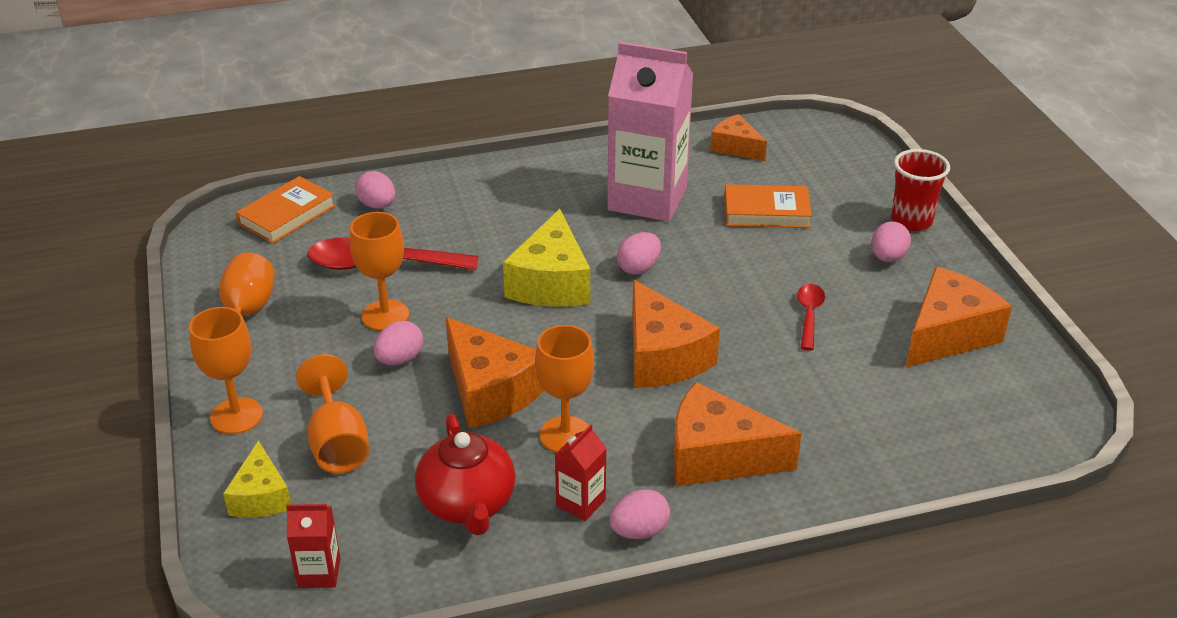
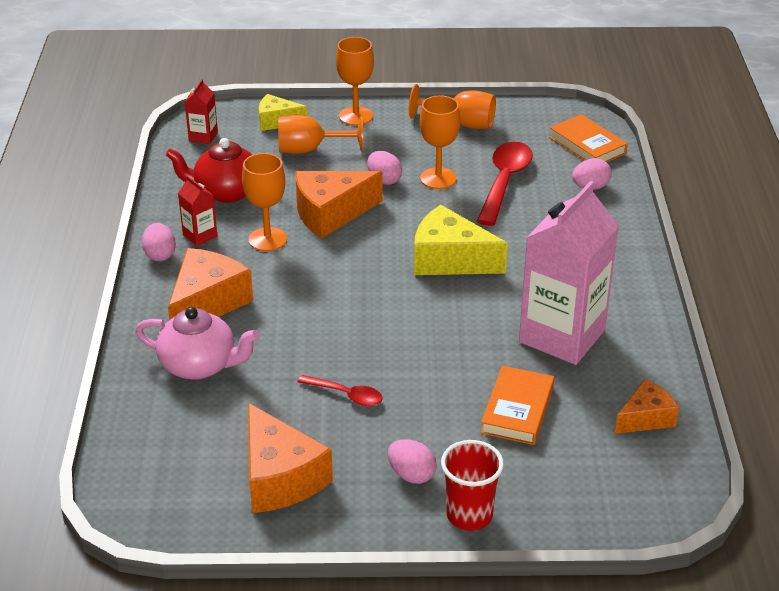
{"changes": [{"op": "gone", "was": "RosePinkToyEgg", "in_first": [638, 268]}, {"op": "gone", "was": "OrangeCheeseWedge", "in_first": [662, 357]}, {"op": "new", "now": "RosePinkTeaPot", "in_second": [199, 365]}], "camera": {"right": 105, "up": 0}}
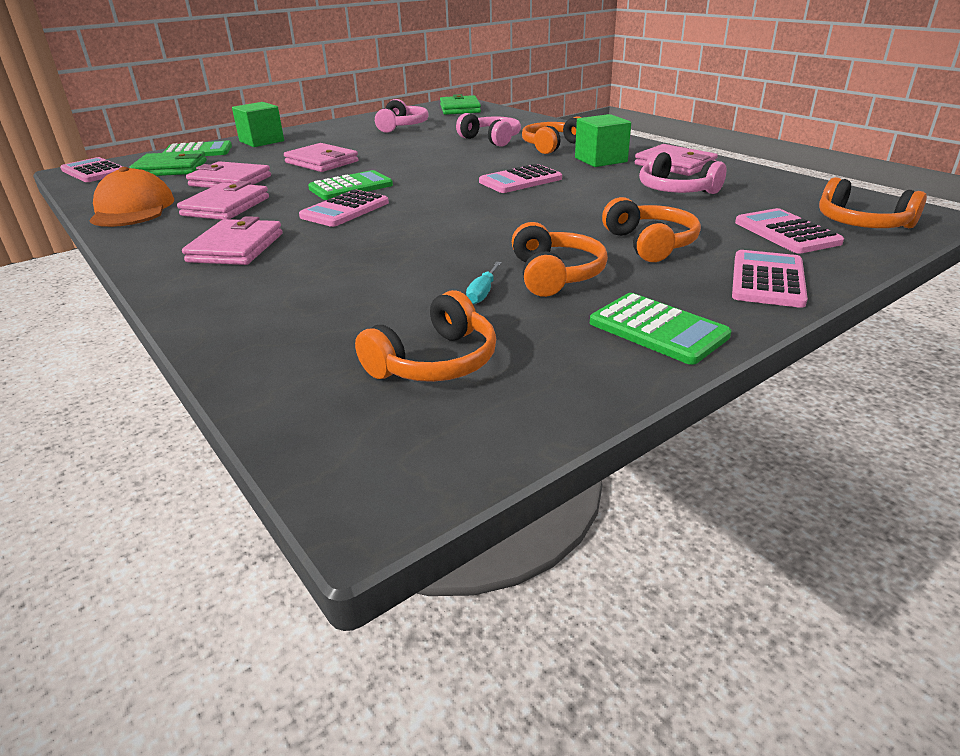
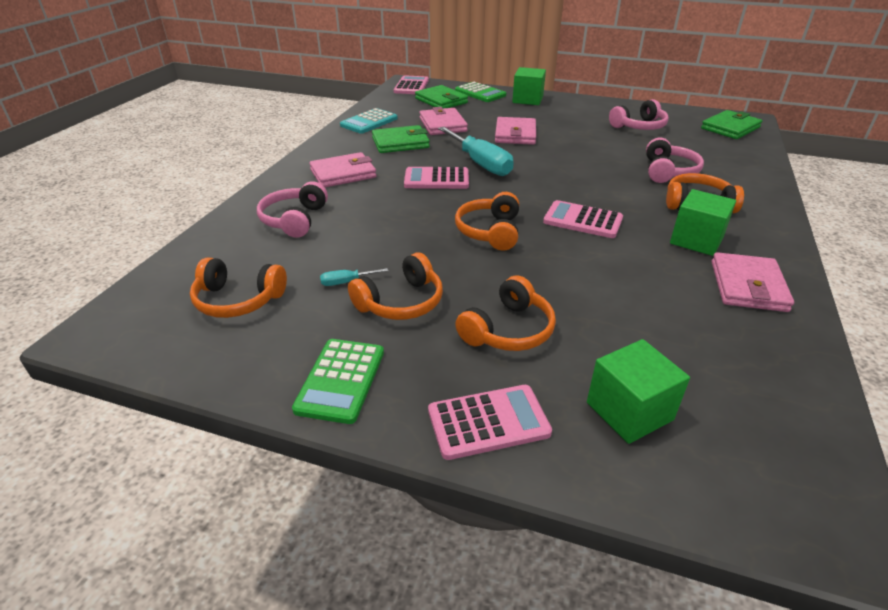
{"changes": [{"op": "shifted", "was": "RosePinkOverEarHeadphones", "in_first": [675, 190], "in_second": [294, 220]}, {"op": "shifted", "was": "OrangeOverEarHeadphones", "in_first": [861, 223], "in_second": [490, 231]}, {"op": "swapped", "was": "OrangePeakedCap", "now": "AquaPocketCalculator", "in_first": [133, 209], "in_second": [369, 122]}, {"op": "swapped", "was": "LeafGreenPocketCalculator", "now": "AquaHandScrewdriver", "in_first": [351, 187], "in_second": [480, 164]}, {"op": "swapped", "was": "RosePinkPocketCalculator", "now": "LeafGreenSolidCube", "in_first": [786, 232], "in_second": [629, 411]}, {"op": "repainted", "was": "RosePinkWallet", "now": "LeafGreenWallet", "in_first": [226, 206], "in_second": [400, 143]}], "camera": {"right": 55, "up": 5}}
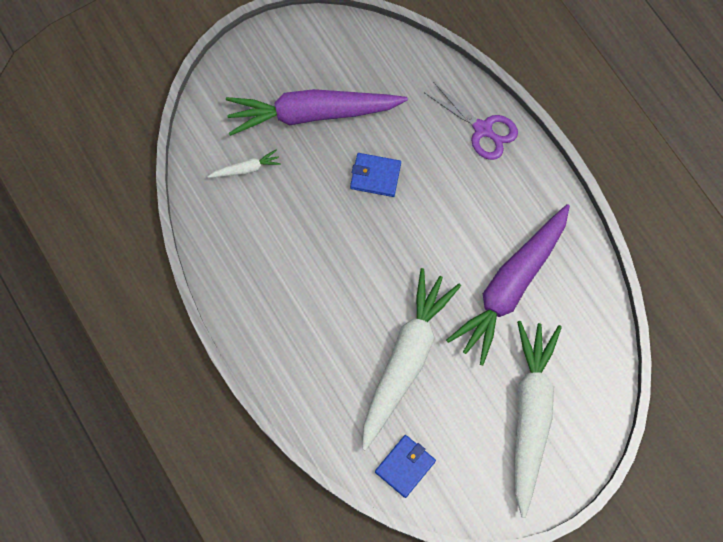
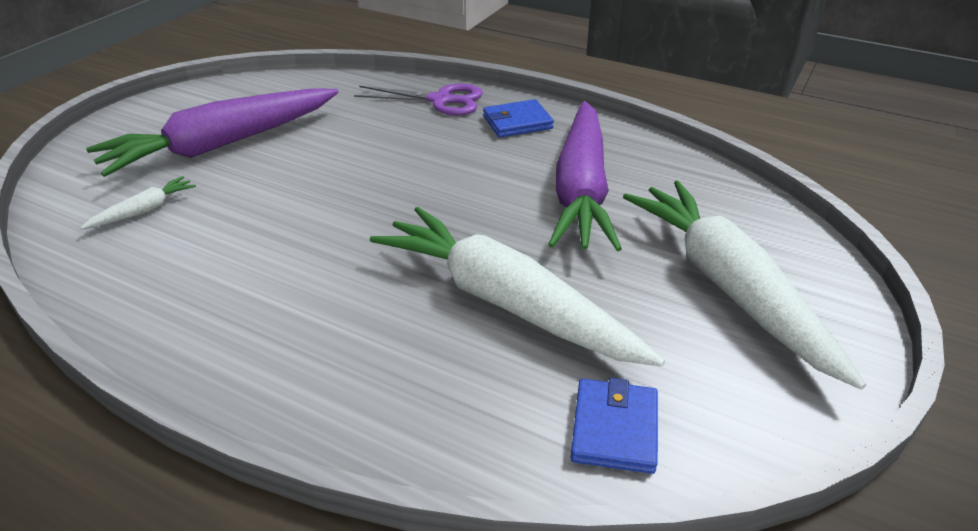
{"changes": [{"op": "shifted", "was": "BlueWallet", "in_first": [375, 176], "in_second": [517, 122]}, {"op": "rotated", "was": "SnowWhiteRootVegetable", "in_first": [406, 359], "in_second": [506, 302], "clockwise": -45}], "camera": {"right": -30, "up": -35}}
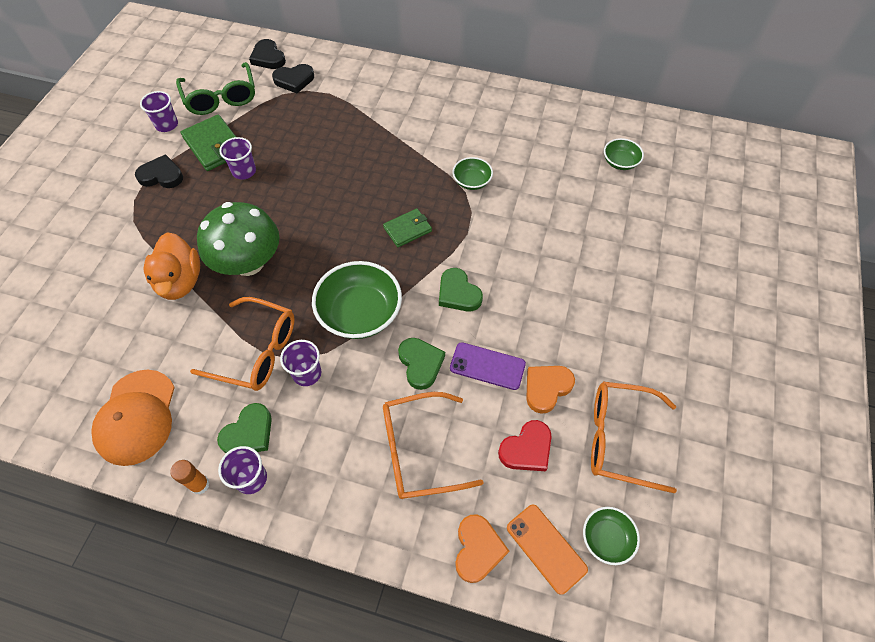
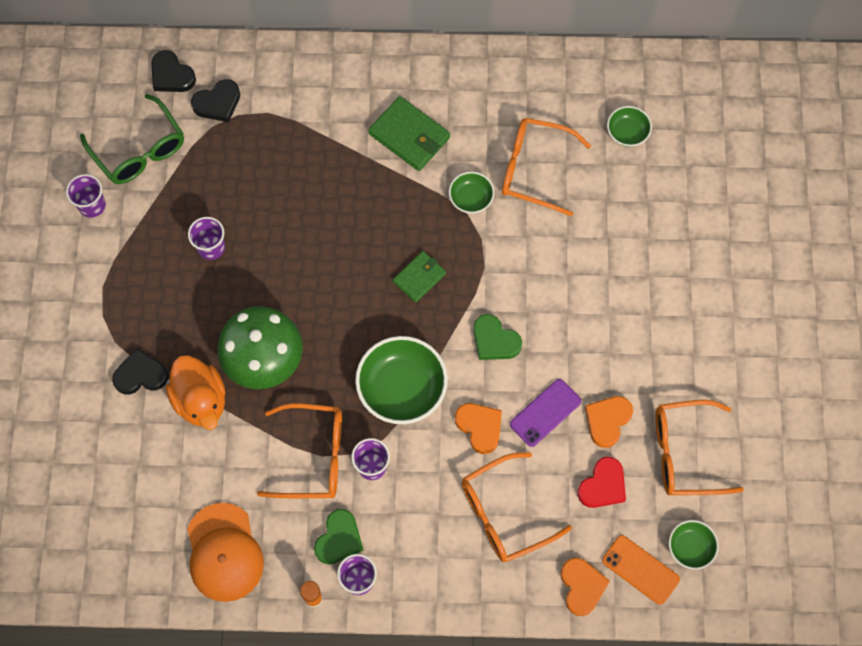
{"changes": [{"op": "new", "now": "OrangeSpectacles", "in_second": [534, 169]}, {"op": "shifted", "was": "BlackLoveHeart", "in_first": [161, 175], "in_second": [140, 375]}, {"op": "shifted", "was": "LeafGreenWallet", "in_first": [214, 146], "in_second": [409, 136]}, {"op": "repainted", "was": "LeafGreenLoveHeart", "now": "OrangeLoveHeart", "in_first": [420, 364], "in_second": [480, 427]}, {"op": "rotated", "was": "RoyalPurpleMobilePhone", "in_first": [487, 366], "in_second": [545, 412], "clockwise": -45}], "camera": {"right": -15, "up": 10}}
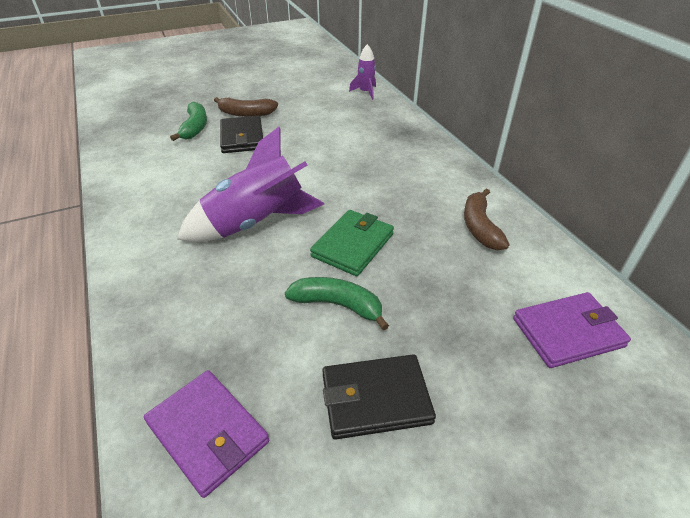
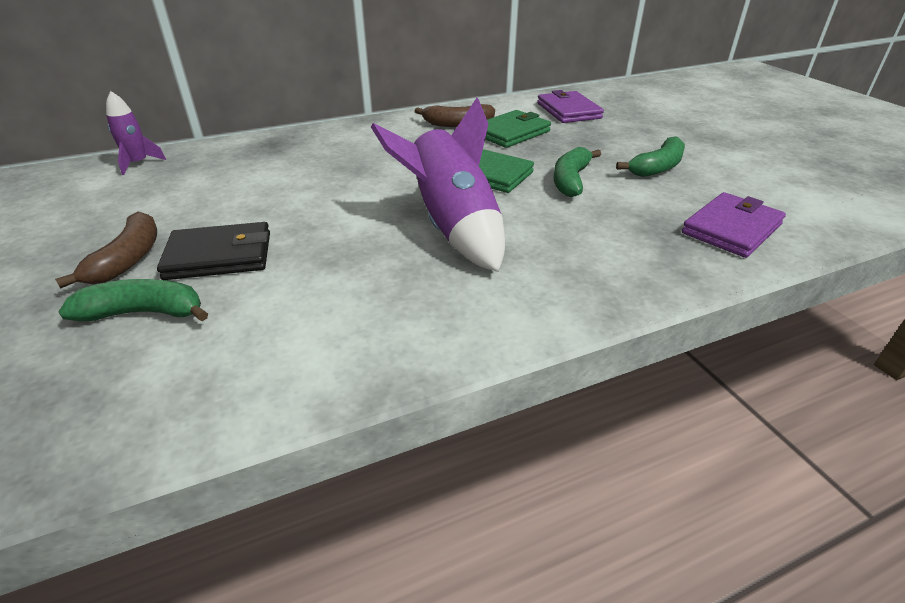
{"changes": [{"op": "new", "now": "LeafGreenWallet", "in_second": [511, 133]}, {"op": "swapped", "was": "BlackWallet", "now": "LeafGreenBananaFruit", "in_first": [375, 398], "in_second": [657, 167]}], "camera": {"right": -90, "up": -5}}
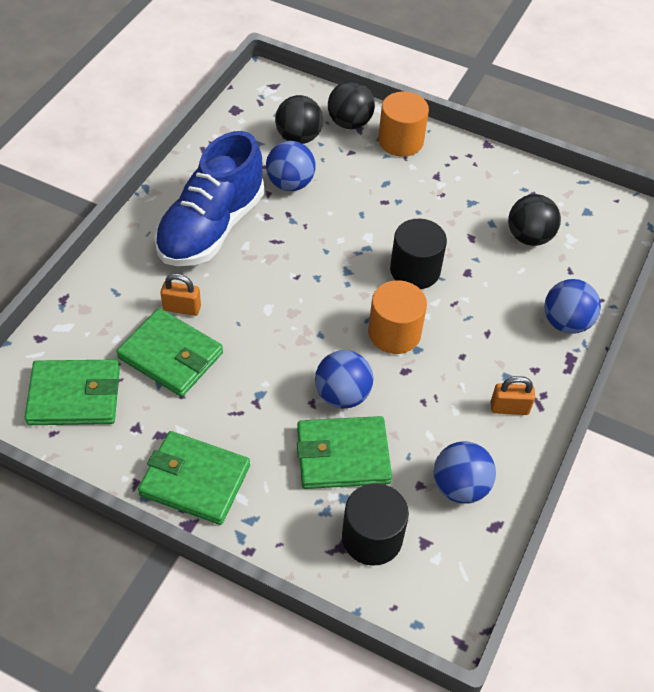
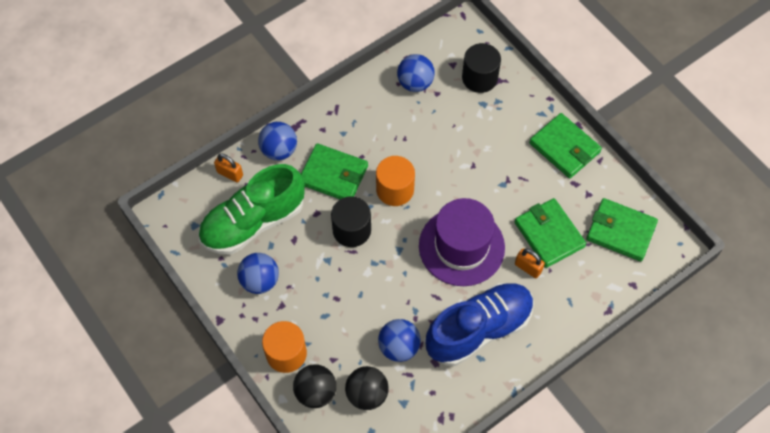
{"changes": [{"op": "new", "now": "RoyalPurpleTallHat", "in_second": [461, 246]}, {"op": "shifted", "was": "LeafGreenWallet", "in_first": [343, 455], "in_second": [333, 175]}, {"op": "shifted", "was": "BlueSphere", "in_first": [342, 395], "in_second": [260, 281]}, {"op": "shifted", "was": "OrangeSmallLock", "in_first": [509, 408], "in_second": [230, 174]}, {"op": "swapped", "was": "BlackSphere", "now": "LeafGreenShoe", "in_first": [529, 237], "in_second": [253, 222]}], "camera": {"right": -150, "up": 10}}
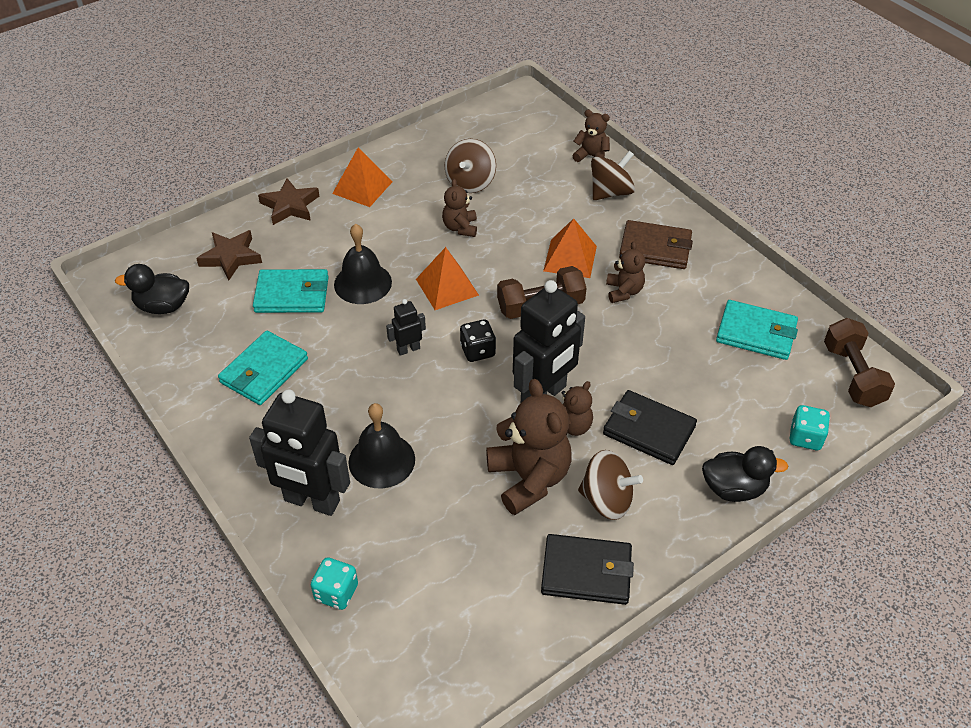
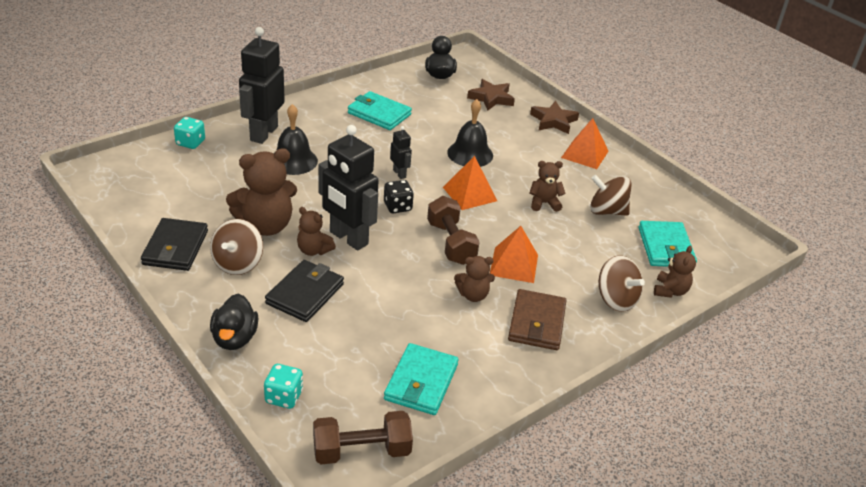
{"changes": [{"op": "shifted", "was": "AquaWallet", "in_first": [292, 294], "in_second": [665, 247]}], "camera": {"right": 85, "up": -10}}
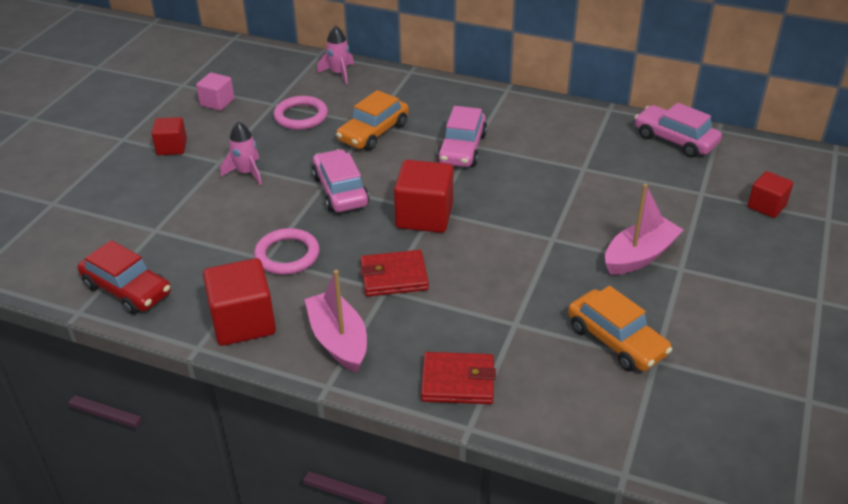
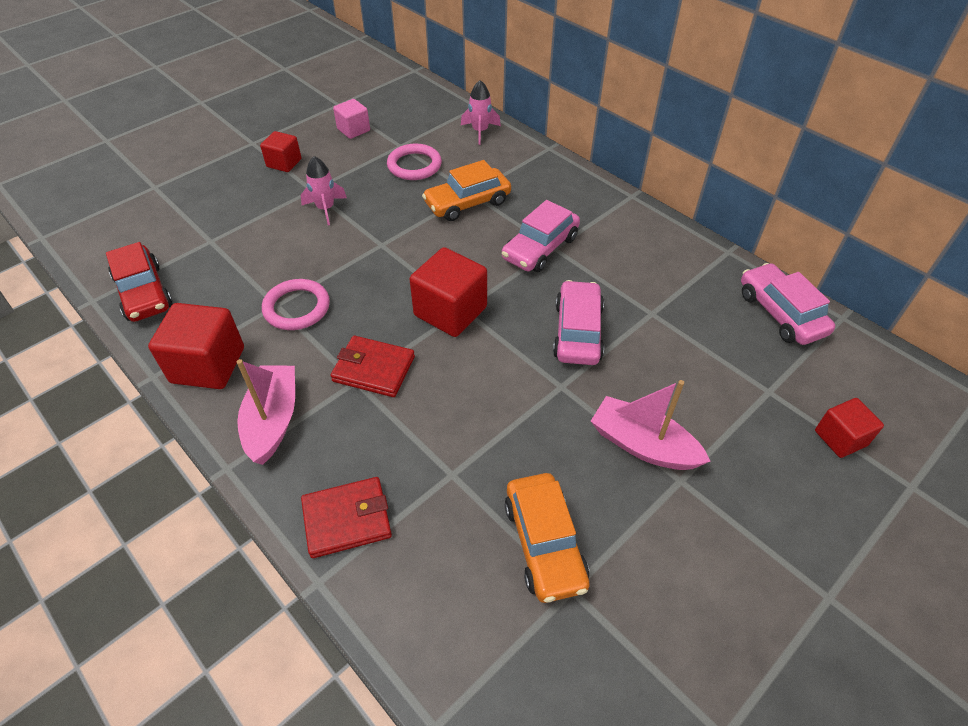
{"changes": [{"op": "shifted", "was": "RosePinkAutomobile", "in_first": [340, 190], "in_second": [578, 332]}, {"op": "rotated", "was": "ScarletWallet", "in_first": [458, 381], "in_second": [347, 519], "clockwise": -45}, {"op": "rotated", "was": "RosePinkBoat", "in_first": [639, 256], "in_second": [642, 445], "clockwise": -135}], "camera": {"right": 25, "up": 10}}
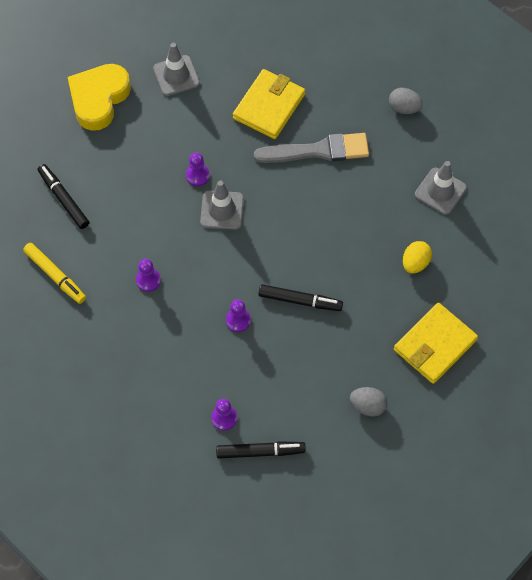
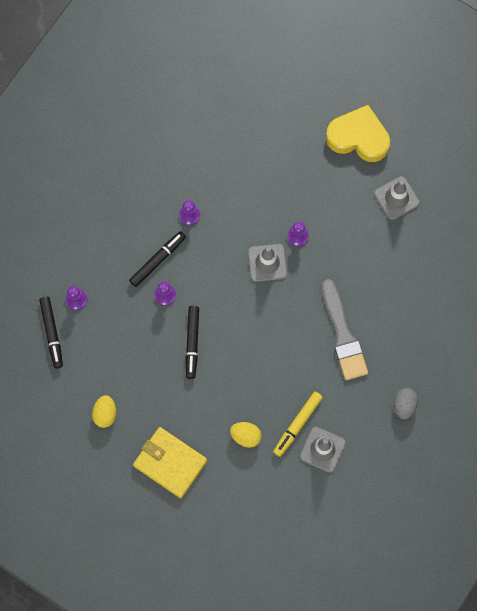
{"changes": [{"op": "gone", "was": "BrightYellowWallet", "in_first": [269, 106]}, {"op": "shifted", "was": "BrightYellowMarkerPen", "in_first": [55, 276], "in_second": [297, 425]}, {"op": "shifted", "was": "BlackMarkerPen", "in_first": [63, 199], "in_second": [157, 260]}, {"op": "repainted", "was": "GrayToyEgg", "now": "BrightYellowToyEgg", "in_first": [367, 406], "in_second": [105, 414]}], "camera": {"right": 80, "up": 10}}
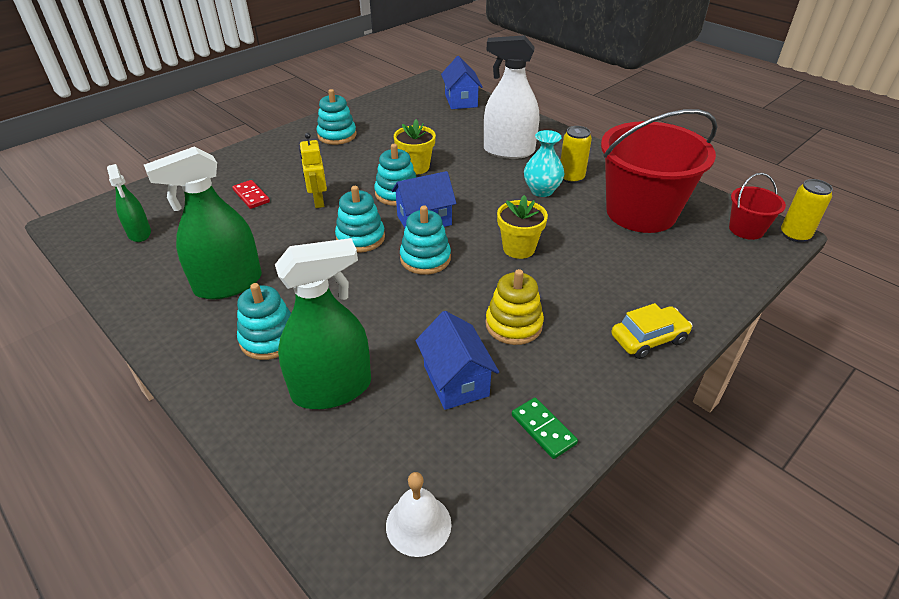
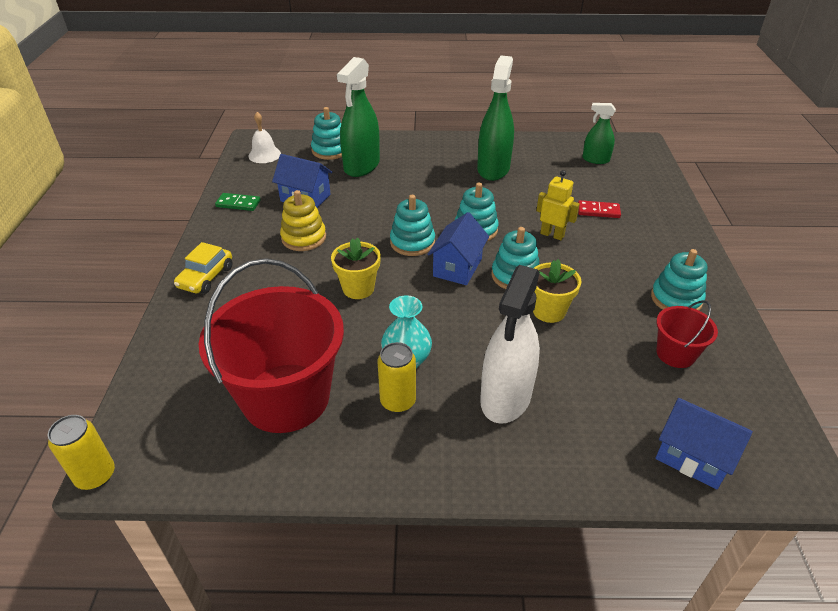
{"changes": [{"op": "shifted", "was": "AquaRingStacker", "in_first": [269, 338], "in_second": [330, 150]}, {"op": "shifted", "was": "ScarletBucket", "in_first": [746, 229], "in_second": [675, 354]}, {"op": "rotated", "was": "SnowWhiteSprayBottle", "in_first": [509, 151], "in_second": [506, 397], "clockwise": 150}], "camera": {"right": 135, "up": 0}}
